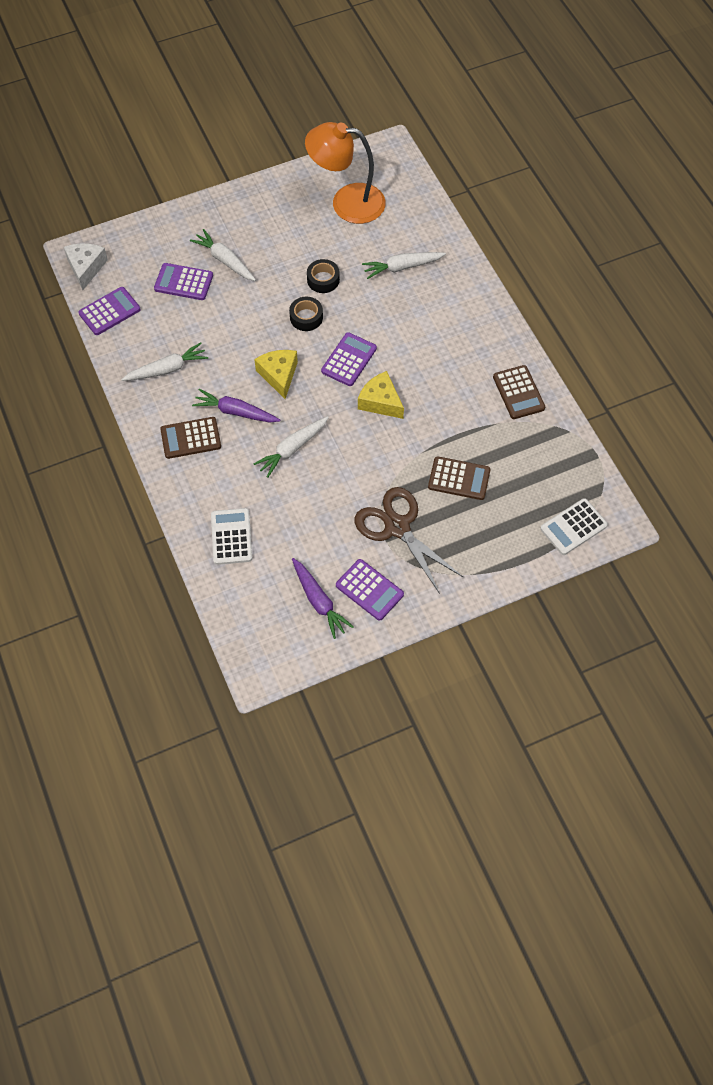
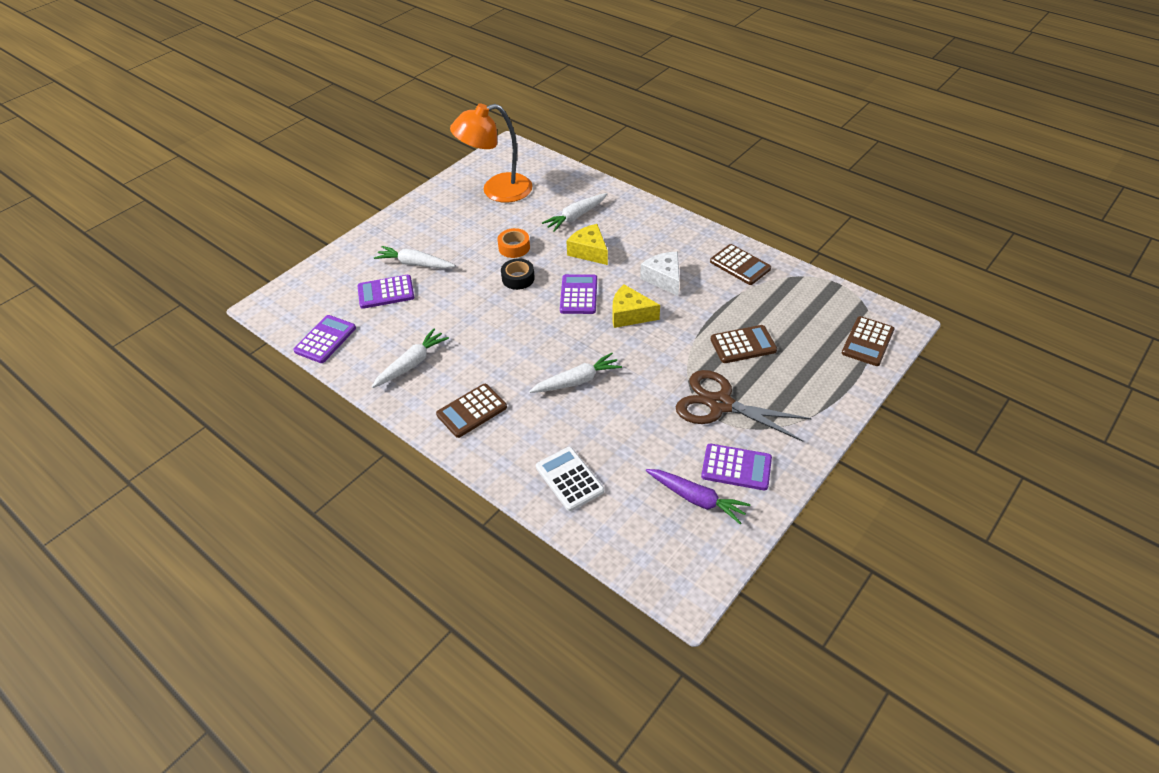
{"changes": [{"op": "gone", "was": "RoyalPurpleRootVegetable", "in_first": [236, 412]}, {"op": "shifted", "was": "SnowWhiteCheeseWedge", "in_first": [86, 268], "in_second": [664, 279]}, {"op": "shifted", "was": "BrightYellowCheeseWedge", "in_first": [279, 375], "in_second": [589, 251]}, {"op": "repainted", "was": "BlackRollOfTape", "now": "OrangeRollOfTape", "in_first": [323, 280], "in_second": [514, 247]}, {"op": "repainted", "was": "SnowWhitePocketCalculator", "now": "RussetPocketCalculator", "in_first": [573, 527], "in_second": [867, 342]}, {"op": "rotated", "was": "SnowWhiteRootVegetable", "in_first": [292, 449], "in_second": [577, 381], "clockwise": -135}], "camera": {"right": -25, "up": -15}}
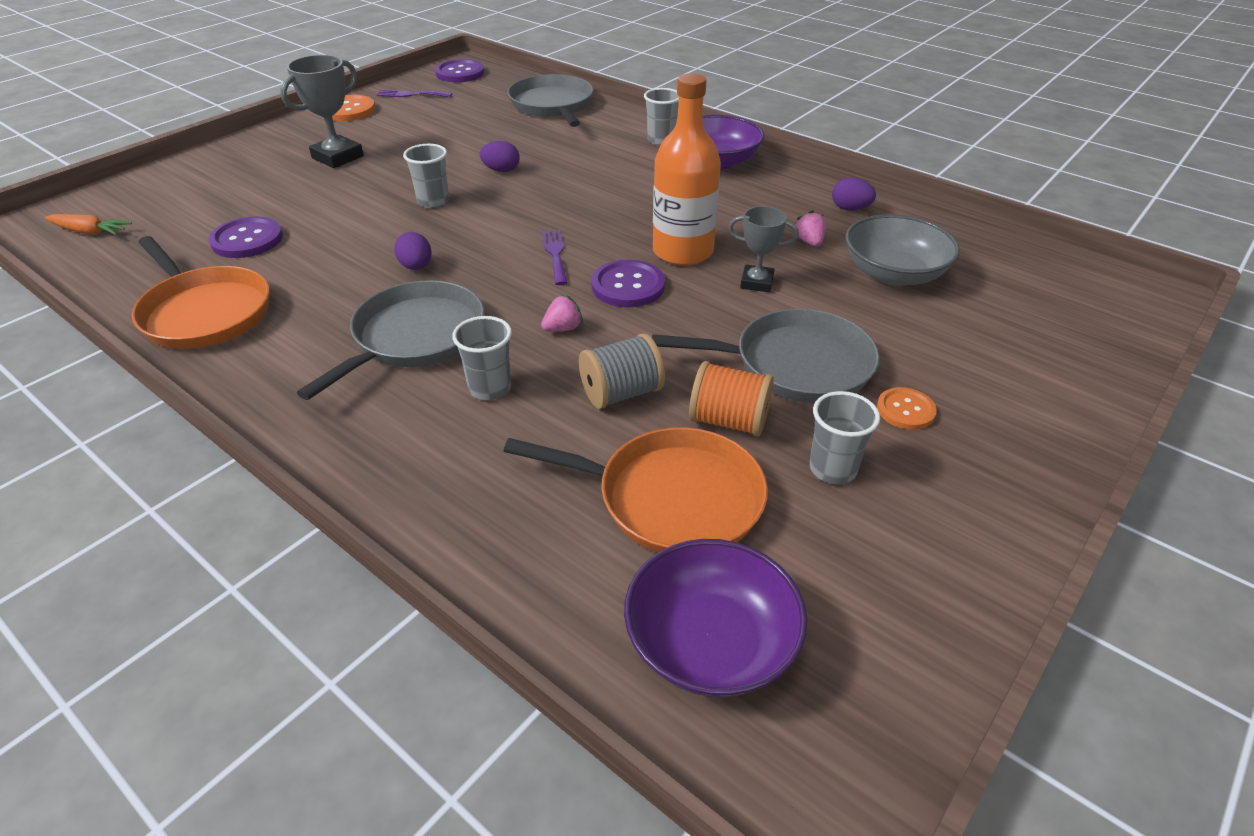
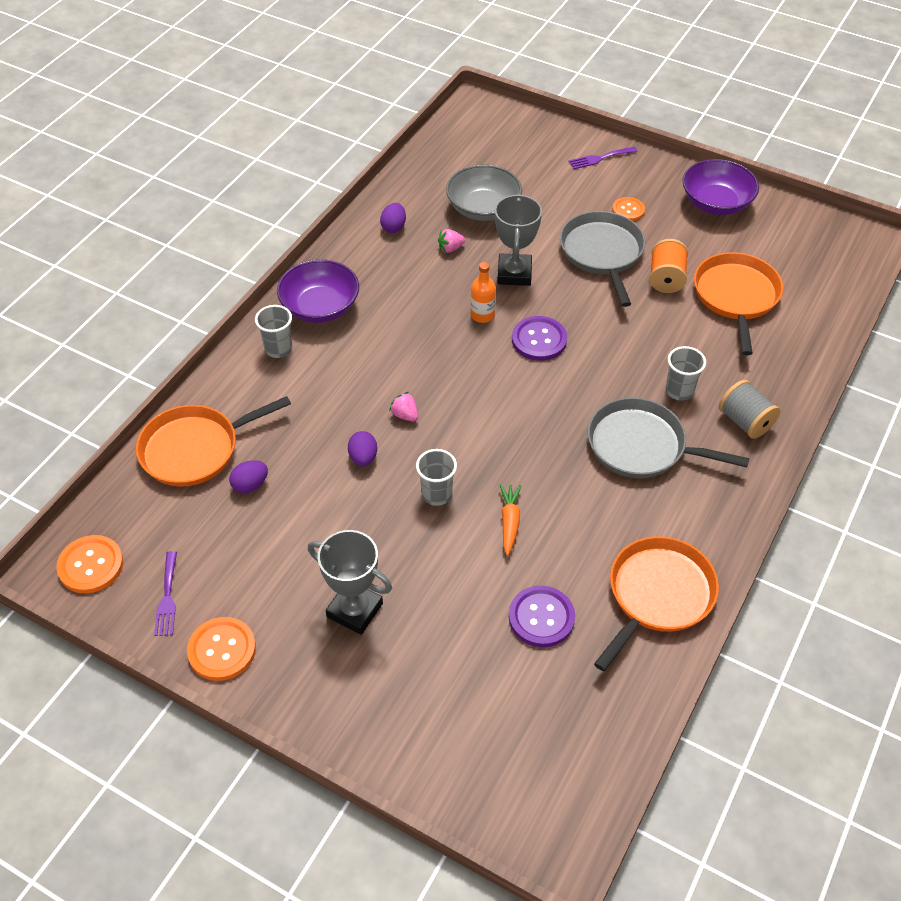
{"changes": [{"op": "gone", "was": "GrayBeaker", "in_first": [832, 469]}, {"op": "shifted", "was": "OrangeRootVegetable", "in_first": [90, 232], "in_second": [509, 521]}, {"op": "shifted", "was": "RoyalPurpleToyEgg", "in_first": [416, 267], "in_second": [250, 485]}, {"op": "shifted", "was": "RosePinkToyStrawberry", "in_first": [563, 328], "in_second": [405, 415]}, {"op": "shifted", "was": "RoyalPurpleDinnerFork", "in_first": [555, 254], "in_second": [599, 158]}, {"op": "shifted", "was": "GraySpool", "in_first": [621, 393], "in_second": [745, 421]}, {"op": "shifted", "was": "RoyalPurpleBowl", "in_first": [711, 643], "in_second": [716, 203]}, {"op": "repainted", "was": "RoyalPurpleSewingButton", "now": "OrangeSewingButton", "in_first": [460, 73], "in_second": [91, 565]}, {"op": "repainted", "was": "GraySkillet", "now": "OrangeSkillet", "in_first": [552, 105], "in_second": [195, 449]}, {"op": "scaled", "was": "OrangeFlask", "in_first": [682, 251], "in_second": [482, 315], "ratio": 0.51}, {"op": "scaled", "was": "GrayAwardCup", "in_first": [756, 282], "in_second": [514, 273], "ratio": 1.55}], "camera": {"right": -100, "up": 10}}
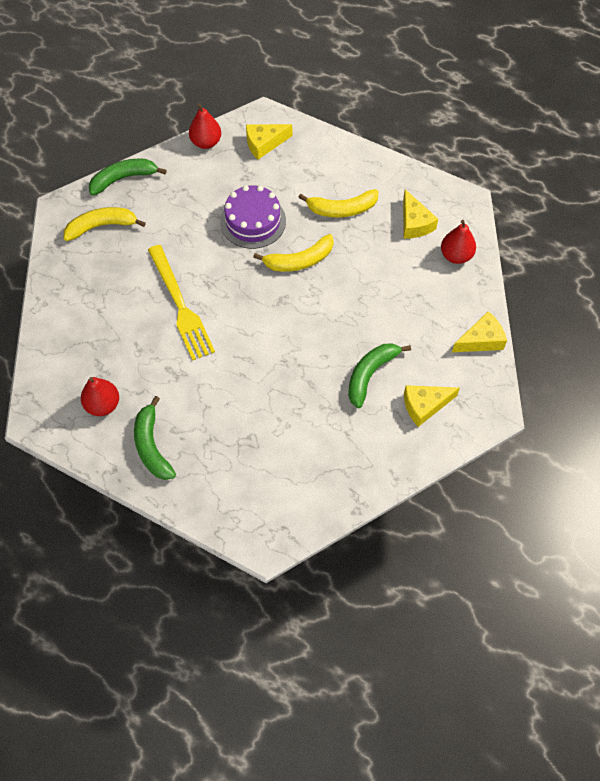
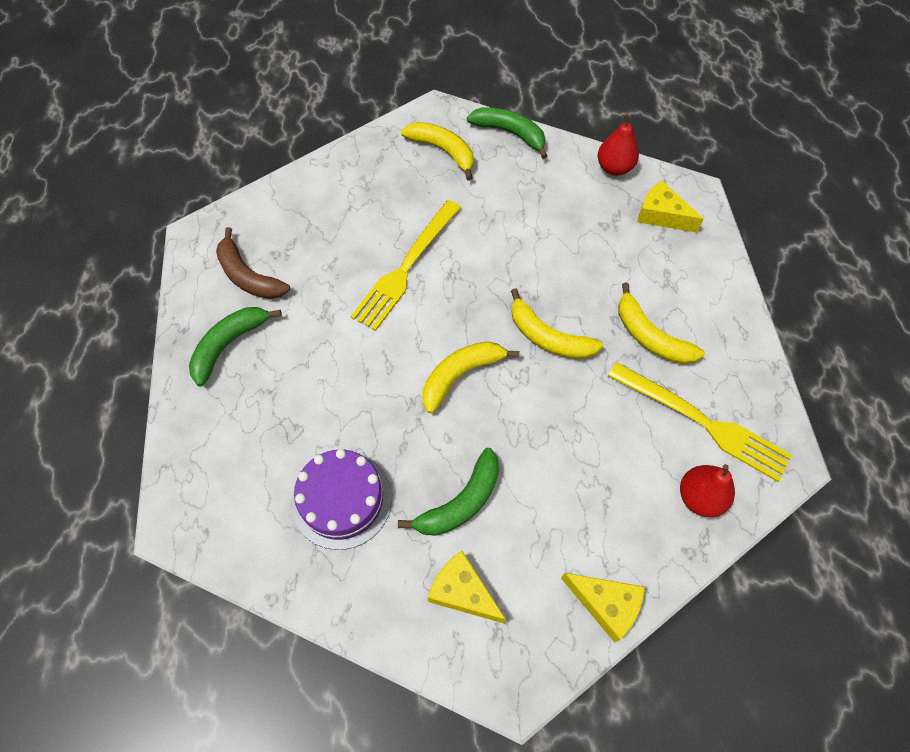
{"changes": [{"op": "new", "now": "BrightYellowBananaFruit", "in_second": [461, 375]}, {"op": "shifted", "was": "RoyalPurpleCake", "in_first": [253, 221], "in_second": [342, 499]}, {"op": "swapped", "was": "ScarletPear", "now": "RussetBananaFruit", "in_first": [103, 405], "in_second": [248, 276]}, {"op": "swapped", "was": "BrightYellowCheeseWedge", "now": "BrightYellowDinnerFork", "in_first": [414, 223], "in_second": [702, 422]}, {"op": "rotated", "was": "LeafGreenBananaFruit", "in_first": [370, 374], "in_second": [460, 502], "clockwise": 135}], "camera": {"right": 55, "up": 0}}
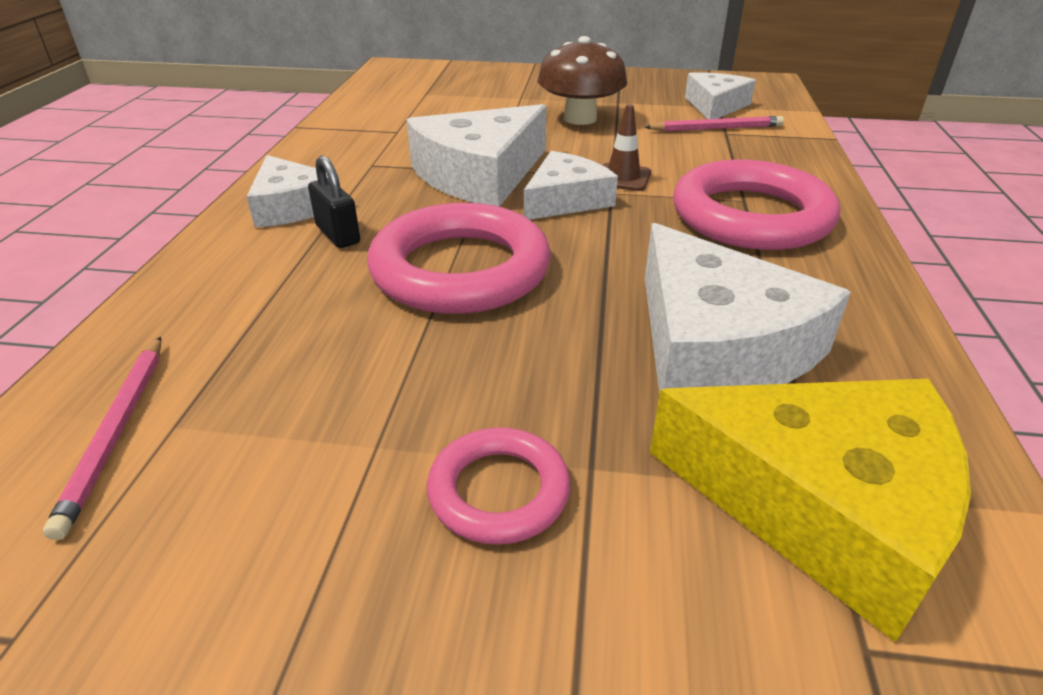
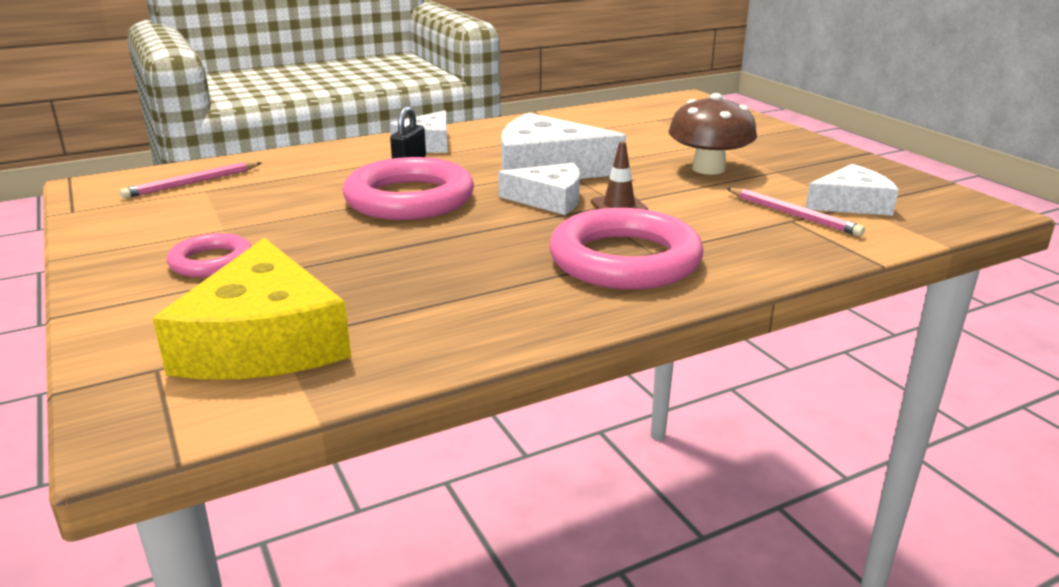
{"changes": [{"op": "gone", "was": "SnowWhiteCheeseWedge", "in_first": [716, 345]}], "camera": {"right": 55, "up": -10}}
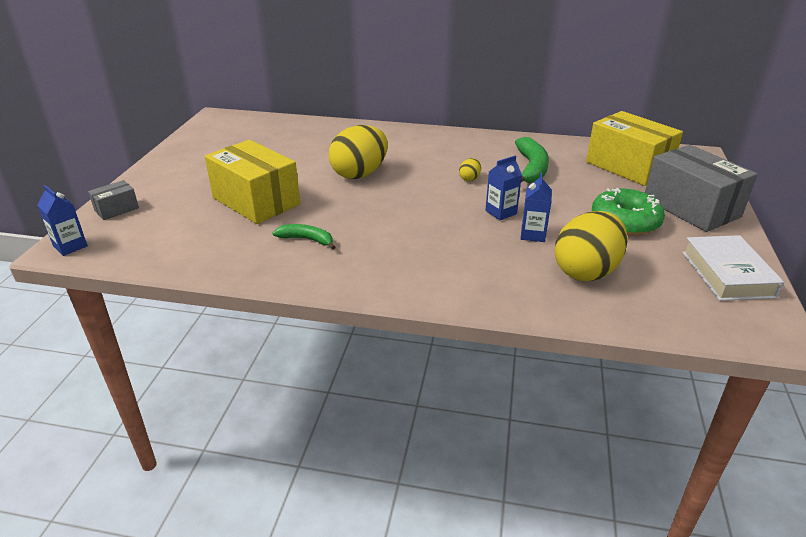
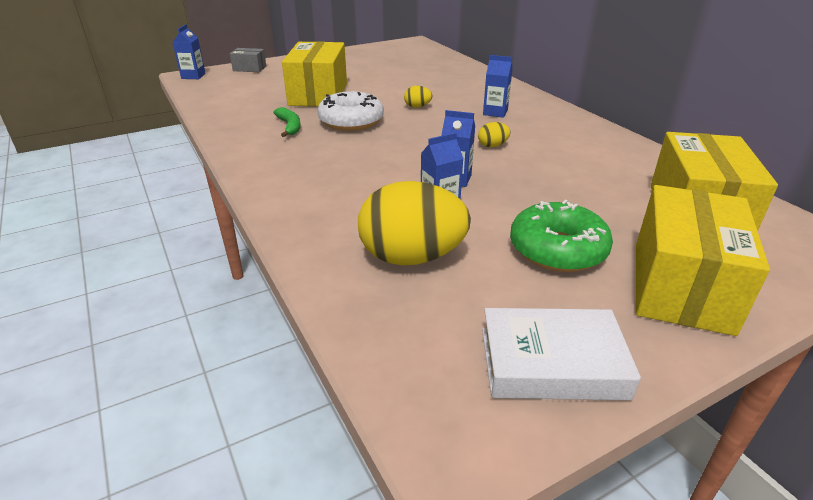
{"changes": [{"op": "gone", "was": "LeafGreenBananaFruit", "in_first": [531, 168]}, {"op": "new", "now": "SnowWhiteDoughnut", "in_second": [351, 121]}, {"op": "new", "now": "BlueJuiceCarton", "in_second": [495, 112]}, {"op": "repainted", "was": "GrayPackage", "now": "BrightYellowPackage", "in_first": [691, 207], "in_second": [681, 286]}, {"op": "rotated", "was": "SnowWhiteBook", "in_first": [727, 274], "in_second": [552, 363], "clockwise": 45}, {"op": "scaled", "was": "BrightYellowToyEgg", "in_first": [359, 174], "in_second": [417, 107], "ratio": 0.42}], "camera": {"right": 50, "up": 0}}
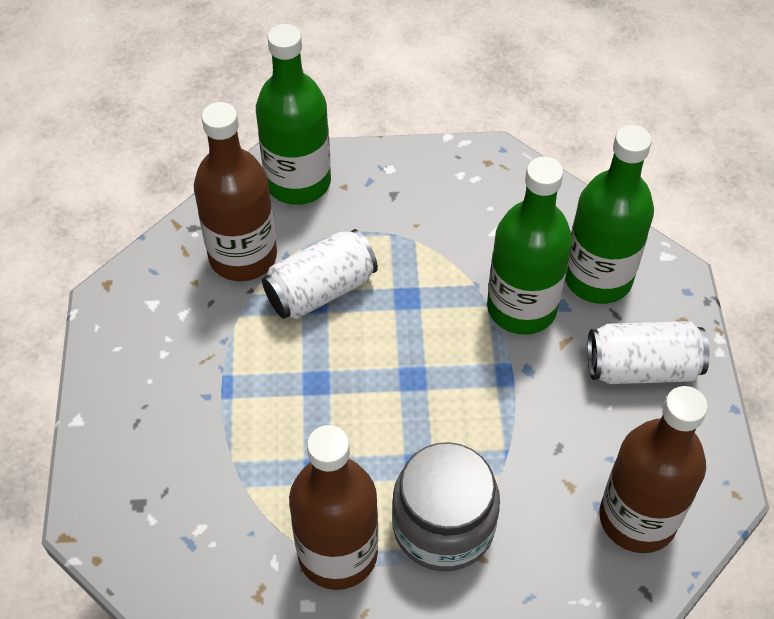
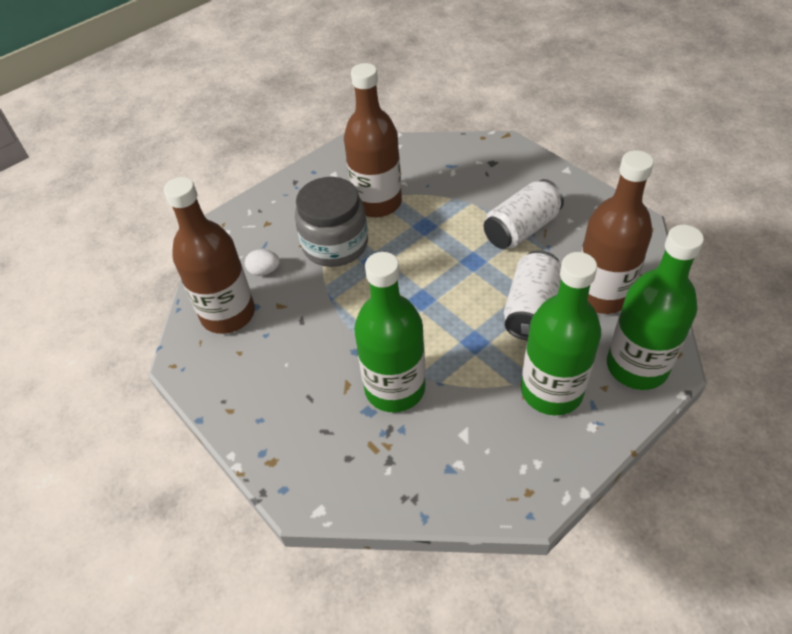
{"changes": [{"op": "new", "now": "SnowWhiteToyEgg", "in_second": [264, 271]}, {"op": "shifted", "was": "LeafGreenFlask", "in_first": [597, 278], "in_second": [551, 391]}, {"op": "shifted", "was": "SnowWhiteCan", "in_first": [642, 367], "in_second": [521, 229]}], "camera": {"right": 145, "up": -5}}
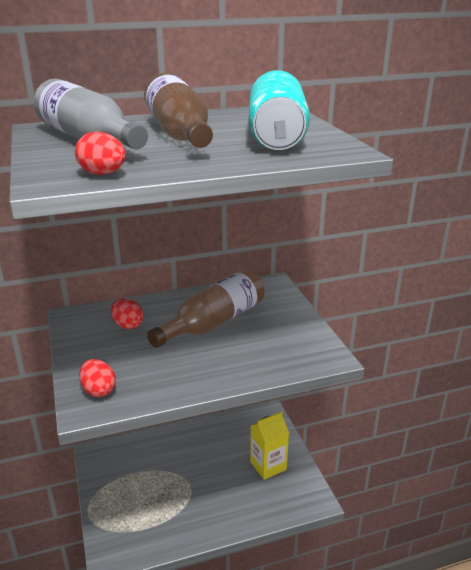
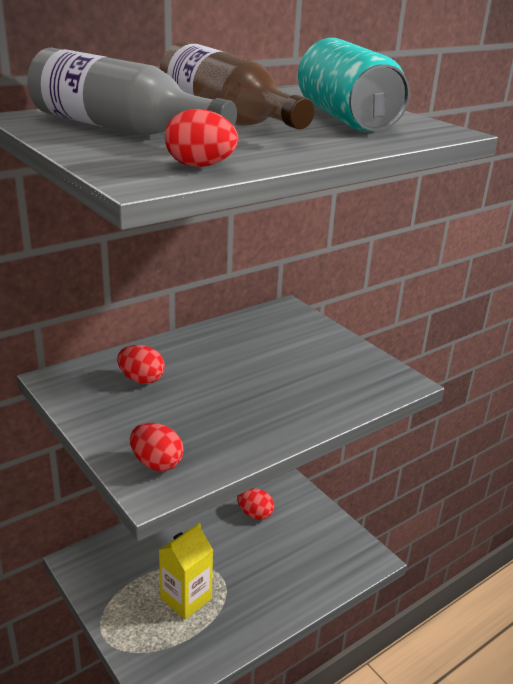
{"changes": [{"op": "gone", "was": "RussetFlask", "in_first": [213, 322]}, {"op": "new", "now": "ScarletToyEgg", "in_second": [255, 514]}, {"op": "shifted", "was": "BrightYellowJuiceCarton", "in_first": [268, 465], "in_second": [186, 598]}], "camera": {"right": -20, "up": 0}}
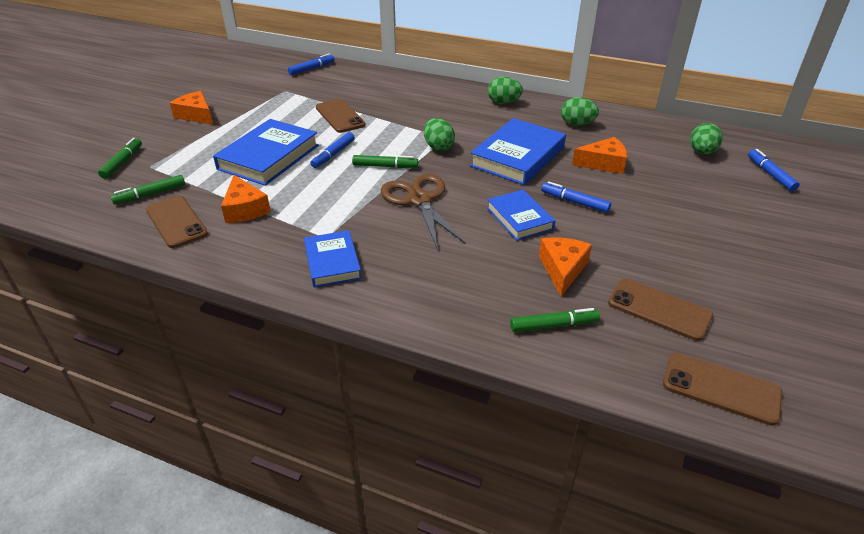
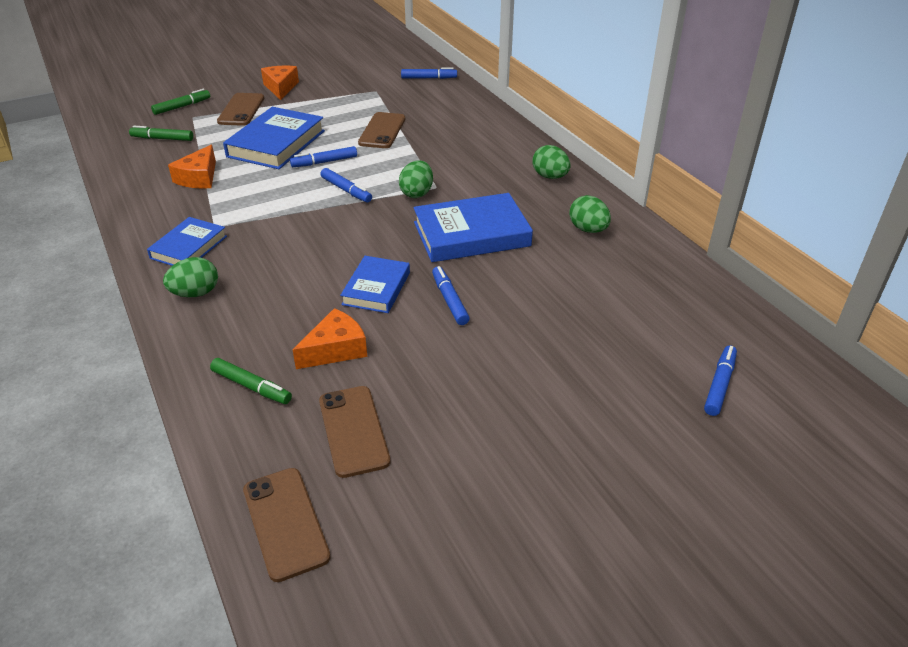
{"changes": [{"op": "gone", "was": "RussetShears", "in_first": [419, 200]}, {"op": "gone", "was": "OrangeCheeseWedge", "in_first": [603, 163]}, {"op": "shifted", "was": "RussetMobilePhone", "in_first": [176, 222], "in_second": [241, 110]}, {"op": "shifted", "was": "LeafGreenToyEgg", "in_first": [702, 152], "in_second": [195, 293]}, {"op": "repainted", "was": "LeafGreenMarkerPen", "now": "BlueMarkerPen", "in_first": [385, 166], "in_second": [346, 190]}, {"op": "rotated", "was": "BlueBook", "in_first": [268, 157], "in_second": [276, 144], "clockwise": -45}], "camera": {"right": 40, "up": 0}}
